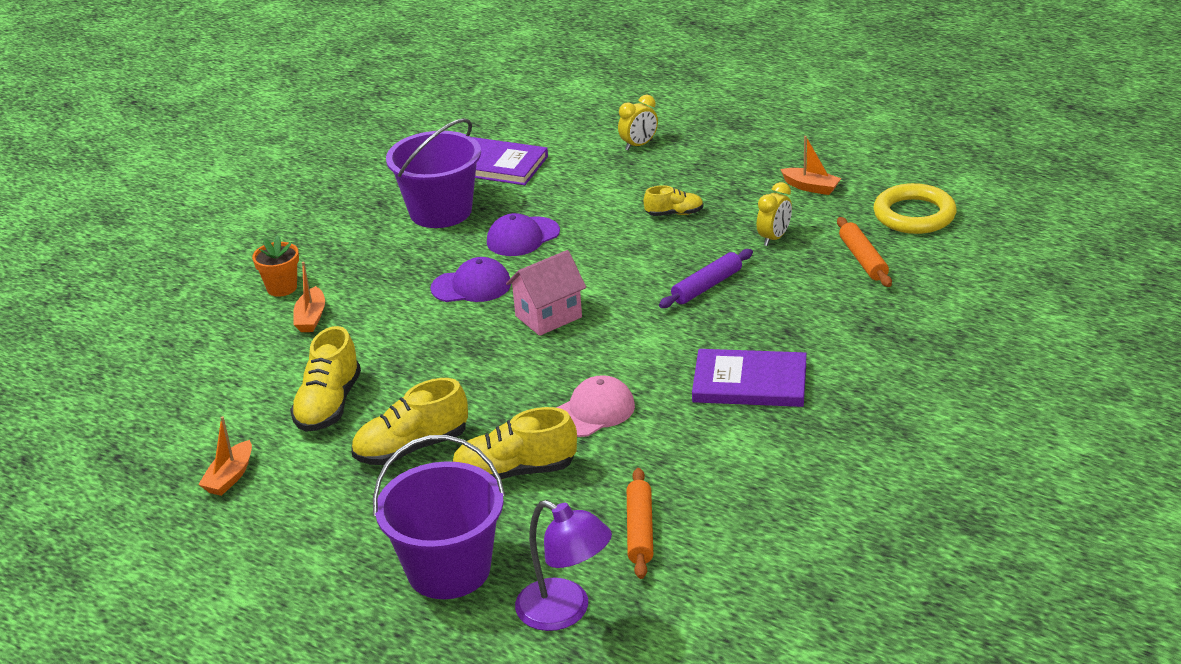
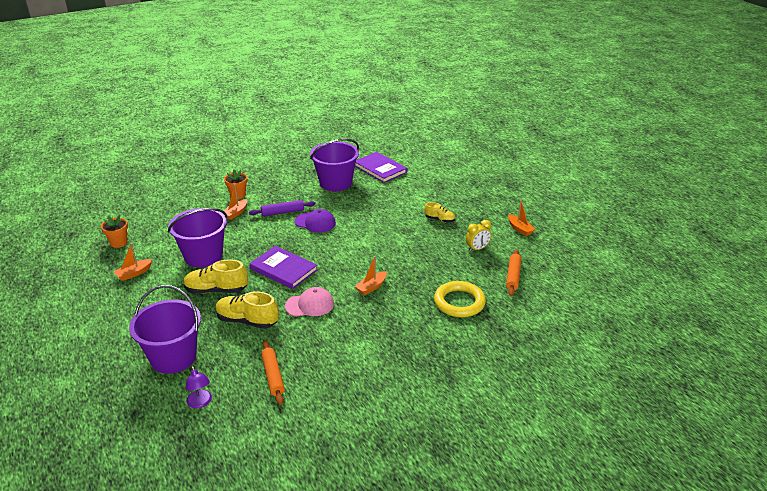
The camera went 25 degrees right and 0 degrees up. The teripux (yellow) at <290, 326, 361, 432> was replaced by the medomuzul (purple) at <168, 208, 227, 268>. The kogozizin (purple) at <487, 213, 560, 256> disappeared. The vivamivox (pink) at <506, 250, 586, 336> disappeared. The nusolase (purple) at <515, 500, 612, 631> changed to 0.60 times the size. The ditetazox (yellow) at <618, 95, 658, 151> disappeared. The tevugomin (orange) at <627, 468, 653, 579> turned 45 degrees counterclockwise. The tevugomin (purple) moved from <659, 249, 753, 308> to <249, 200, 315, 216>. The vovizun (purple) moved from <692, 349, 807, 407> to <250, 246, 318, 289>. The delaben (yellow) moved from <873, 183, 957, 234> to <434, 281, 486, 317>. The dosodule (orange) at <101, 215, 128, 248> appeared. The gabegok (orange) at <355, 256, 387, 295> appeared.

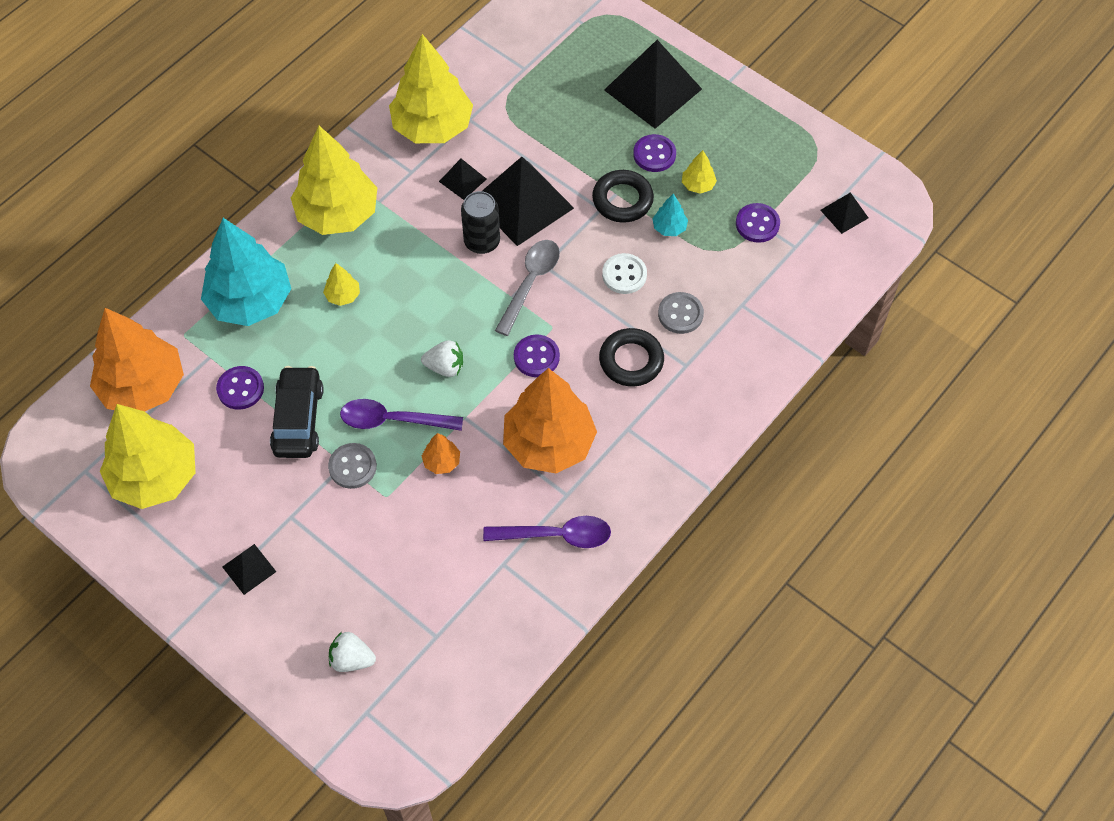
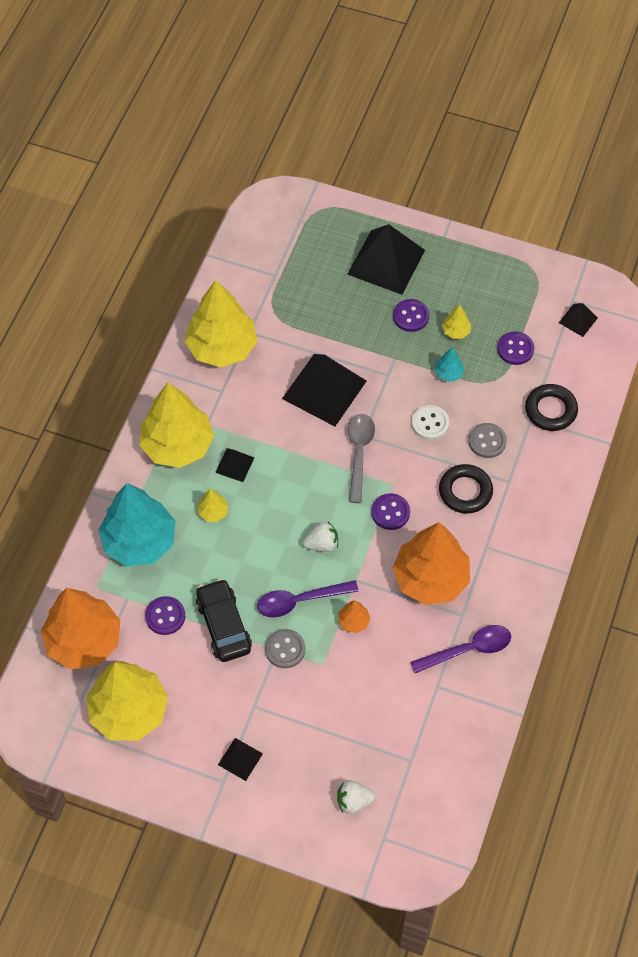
The camera went 20 degrees left and 0 degrees up. The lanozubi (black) moved from <439, 159, 486, 200> to <215, 448, 254, 482>. The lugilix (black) at <461, 191, 500, 254> disappeared. The delaben (black) moved from <592, 170, 654, 223> to <525, 384, 578, 431>.

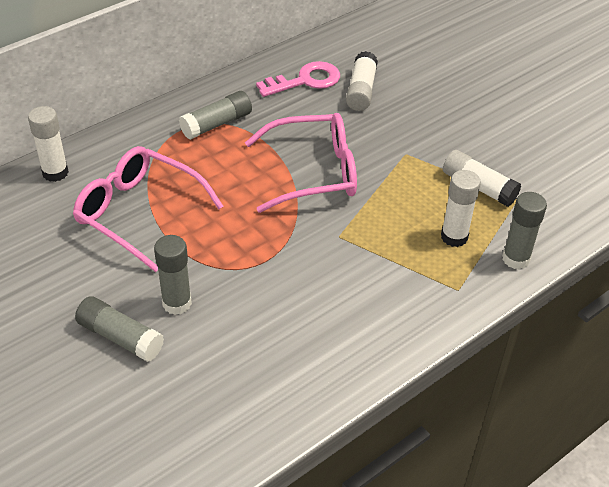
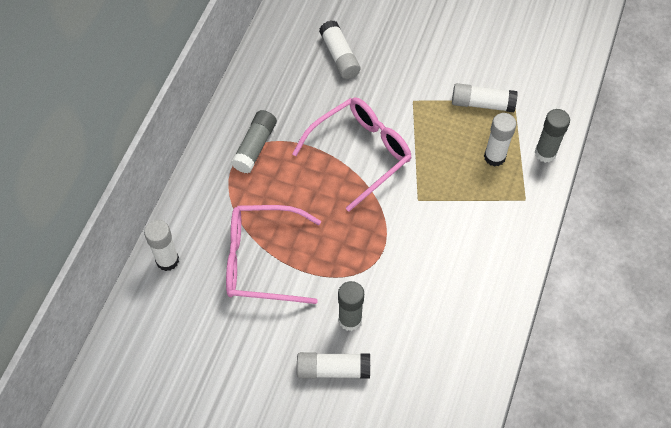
The camera went 30 degrees left and 15 degrees up. The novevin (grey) at <75, 296, 164, 362> became the novevin (white) at <297, 352, 370, 379>. The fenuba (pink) at <256, 61, 340, 97> disappeared.

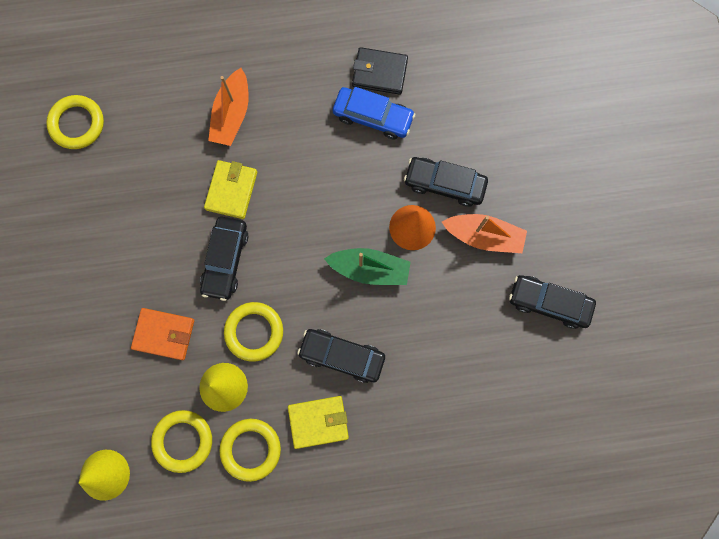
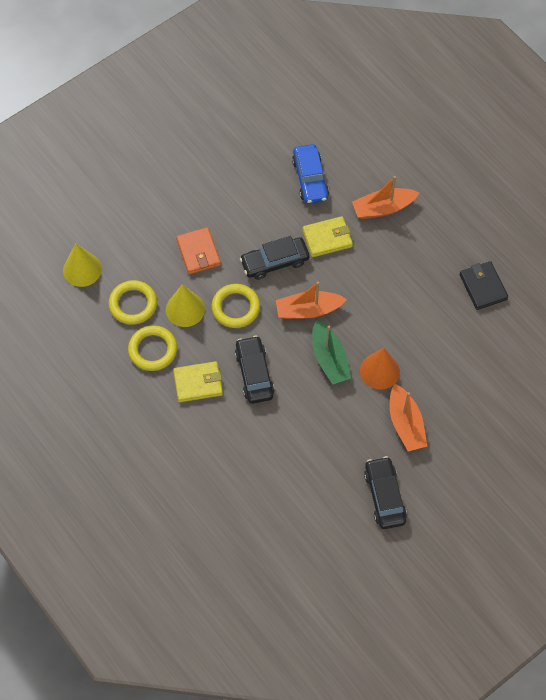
The camera went 60 degrees right and 15 degrees down. The delaben (yellow) at <46, 95, 104, 149> disappeared. The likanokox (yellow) at <288, 396, 349, 449> turned 60 degrees counterclockwise. The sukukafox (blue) moved from <333, 87, 415, 140> to <292, 144, 329, 204>. The sukukafox (black) at <404, 157, 488, 207> disappeared. The gabegok (orange) at <276, 282, 347, 319> appeared.

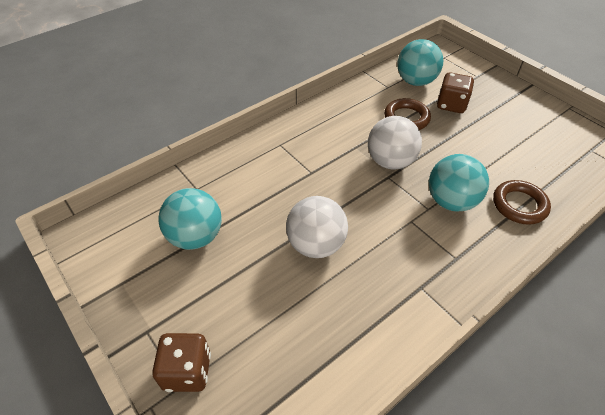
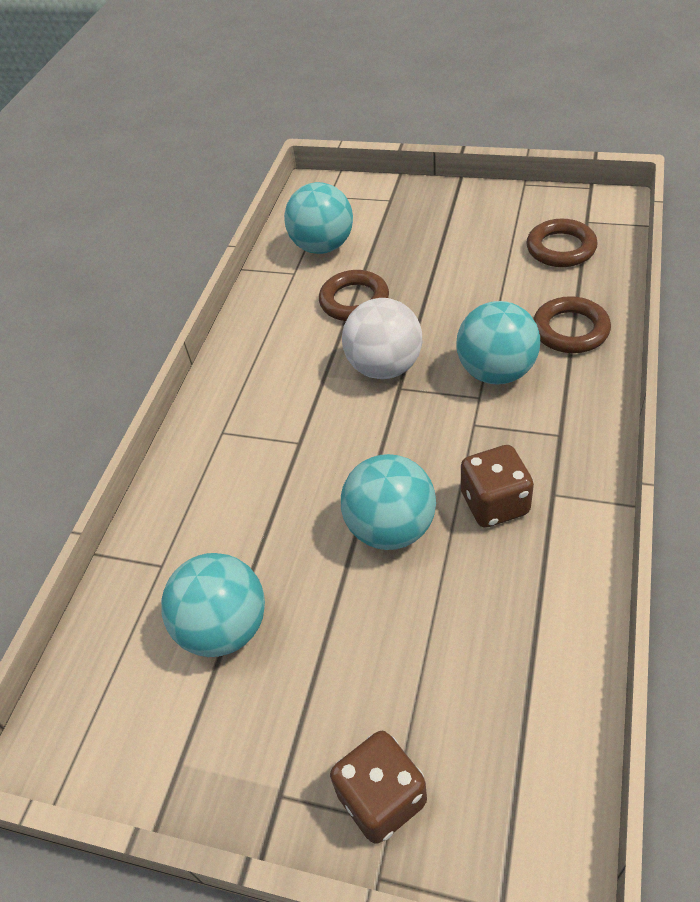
The camera went 30 degrees left and 0 degrees up. The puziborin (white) at <286, 196, 348, 258> became the puziborin (turquoise) at <341, 454, 436, 550>. The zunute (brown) moved from <437, 72, 474, 113> to <461, 445, 534, 527>. The delaben (brown) at <526, 219, 597, 267> appeared.

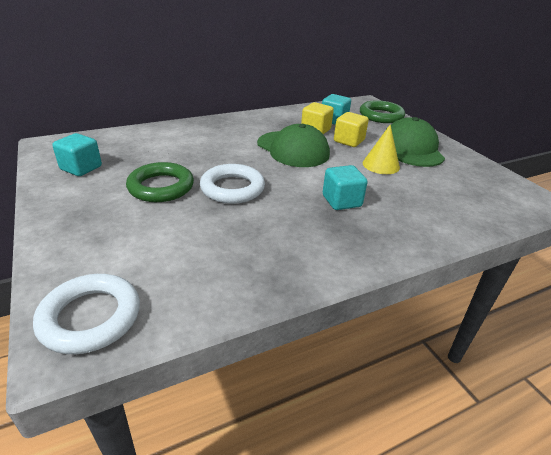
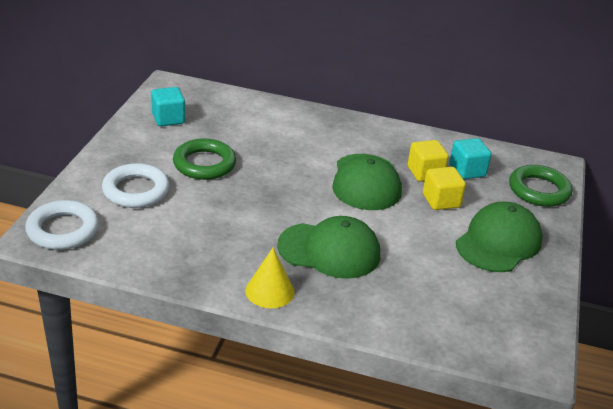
The camera went 40 degrees right and 0 degrees up. The delaben (white) moved from <200, 164, 265, 204> to <102, 163, 169, 208>. The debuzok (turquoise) at <323, 165, 368, 210> was replaced by the kogozizin (green) at <277, 216, 380, 279>. The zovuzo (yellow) moved from <363, 125, 400, 174> to <245, 248, 294, 308>.

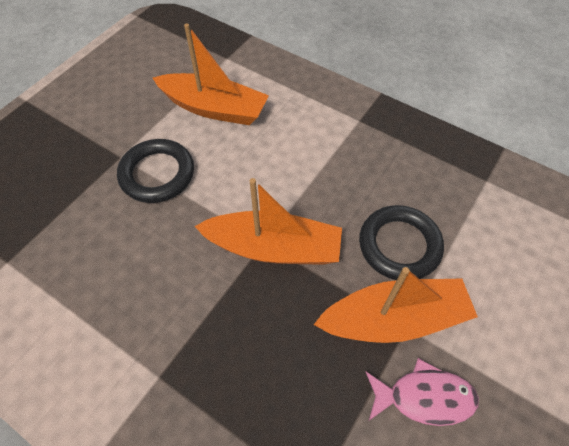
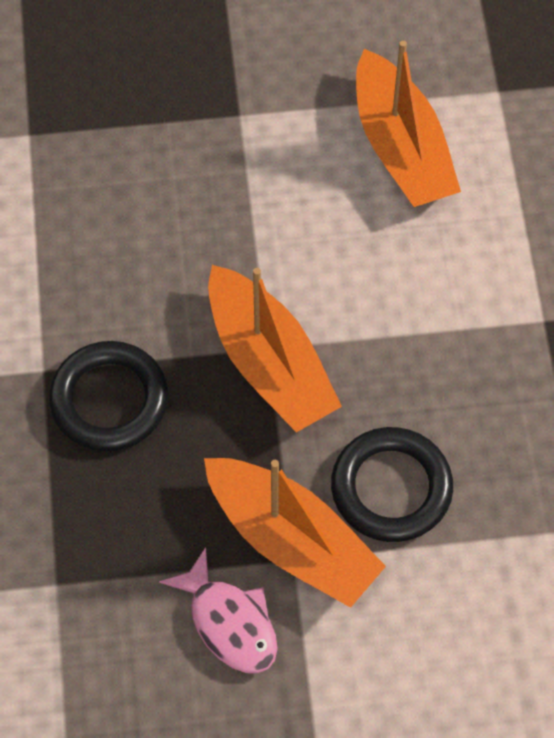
The camera went 50 degrees right and 5 degrees up. The delaben (black) moved from <117, 139, 194, 203> to <49, 341, 168, 452>.

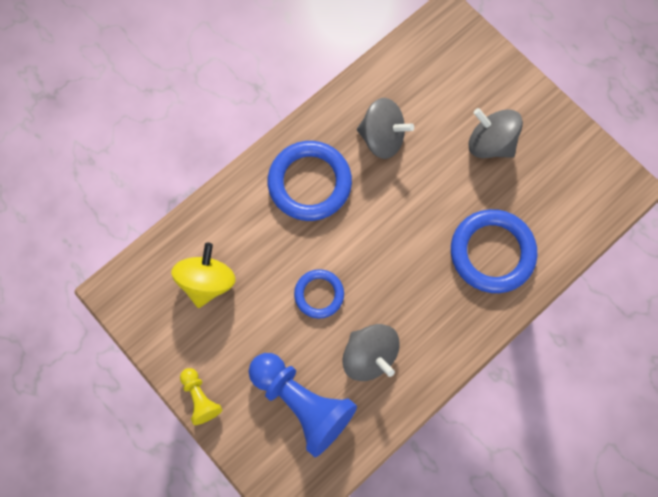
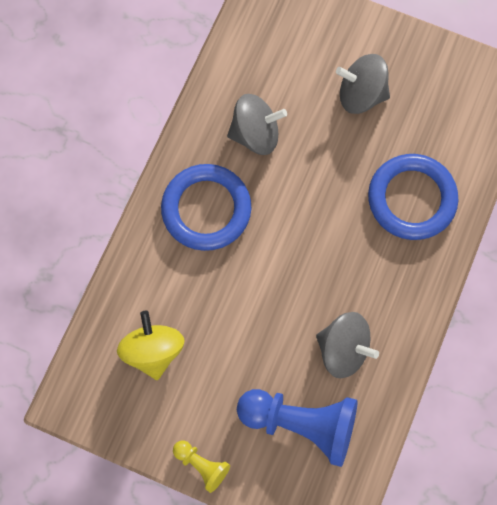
The camera went 25 degrees left and 0 degrees up. The delaben (blue) at <294, 269, 344, 319> disappeared.

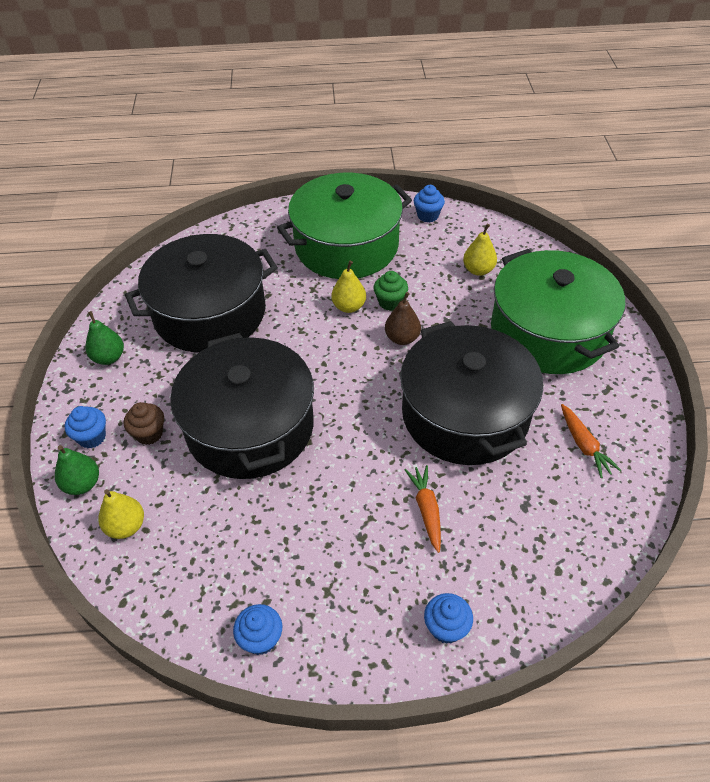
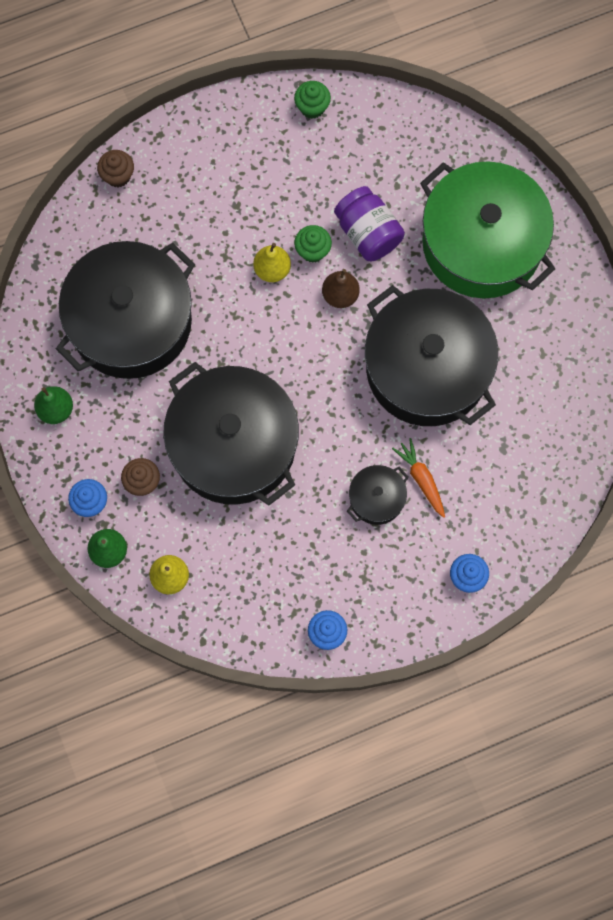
The camera went 20 degrees left and 25 degrees up. The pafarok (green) at <277, 172, 412, 279> disappeared. The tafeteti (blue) at <414, 185, 445, 222> became the tafeteti (green) at <294, 81, 331, 119>. The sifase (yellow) at <463, 224, 497, 276> disappeared. The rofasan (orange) at <561, 404, 621, 478> disappeared. The tafeteti (brown) at <97, 150, 134, 187> appeared. The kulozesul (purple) at <334, 186, 405, 261> appeared. The pafarok (black) at <347, 465, 409, 525> appeared.

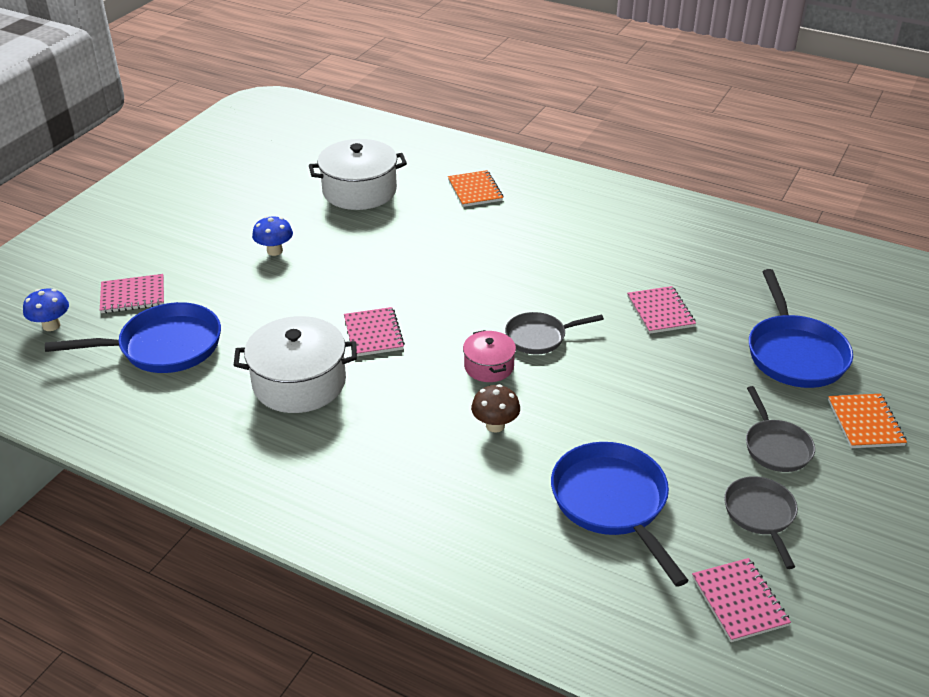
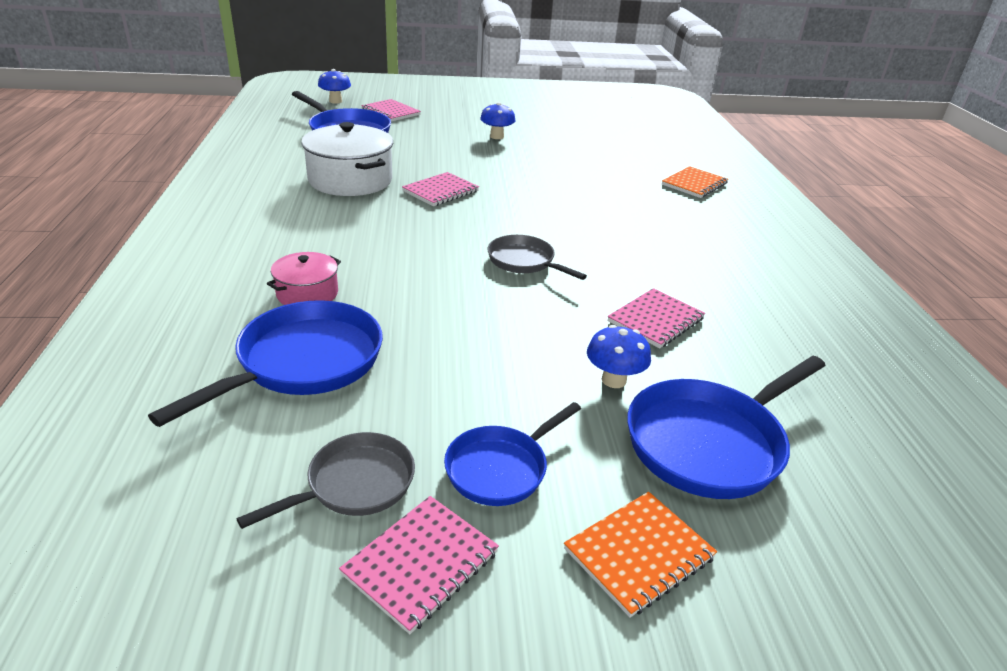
The camera went 55 degrees right and 5 degrees down. The pafarok (white) at <309, 139, 407, 210> disappeared. The pafarok (pink) moved from <463, 330, 516, 382> to <267, 252, 341, 305>. The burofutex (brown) at <471, 384, 520, 433> disappeared. The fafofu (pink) moved from <692, 558, 791, 642> to <339, 496, 499, 634>. The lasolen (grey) at <746, 386, 815, 472> became the lasolen (blue) at <444, 402, 581, 506>. The burofutex (blue) at <587, 325, 651, 388> appeared.

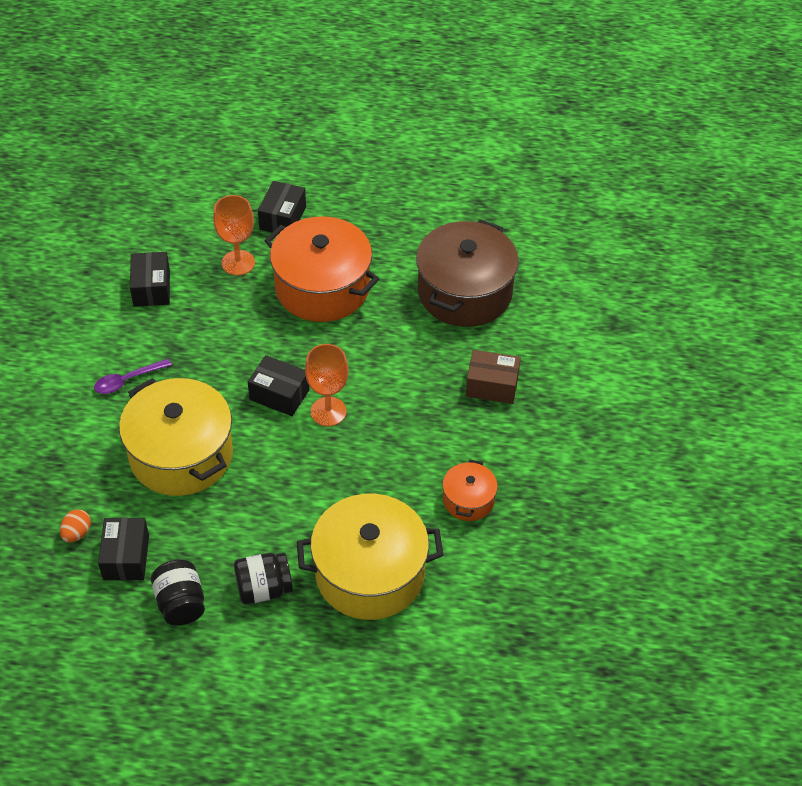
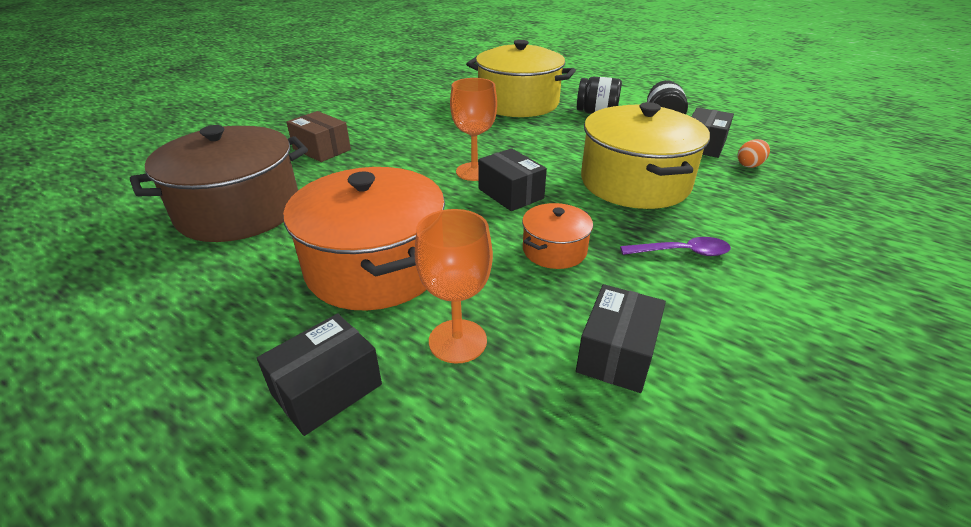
The camera went 150 degrees left and 15 degrees down. The pafarok (orange) moved from <442, 459, 498, 521> to <522, 203, 593, 269>.

